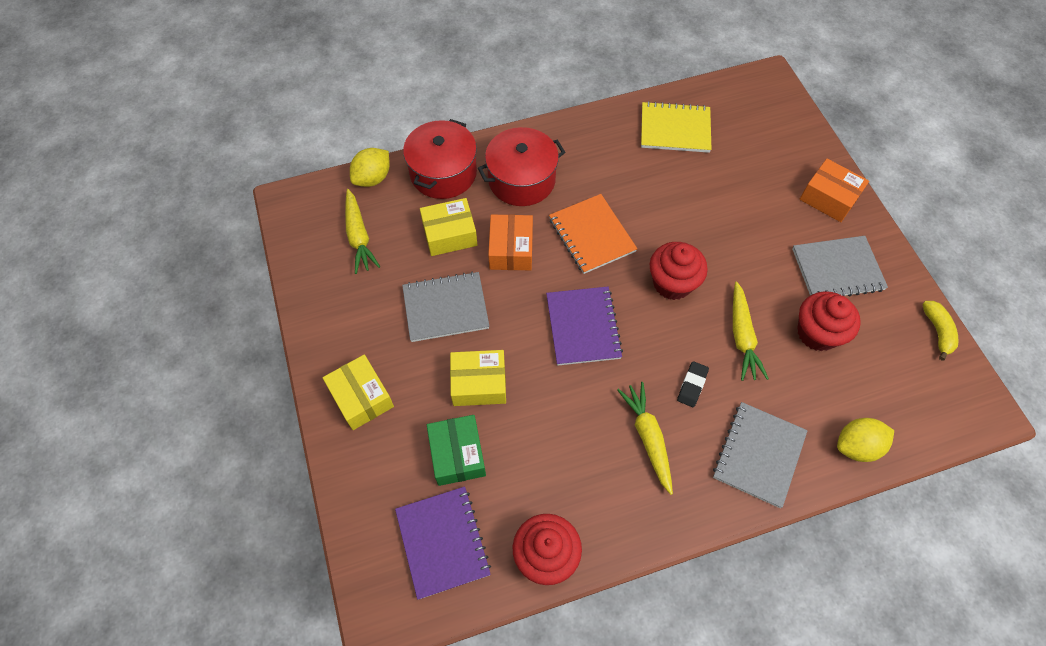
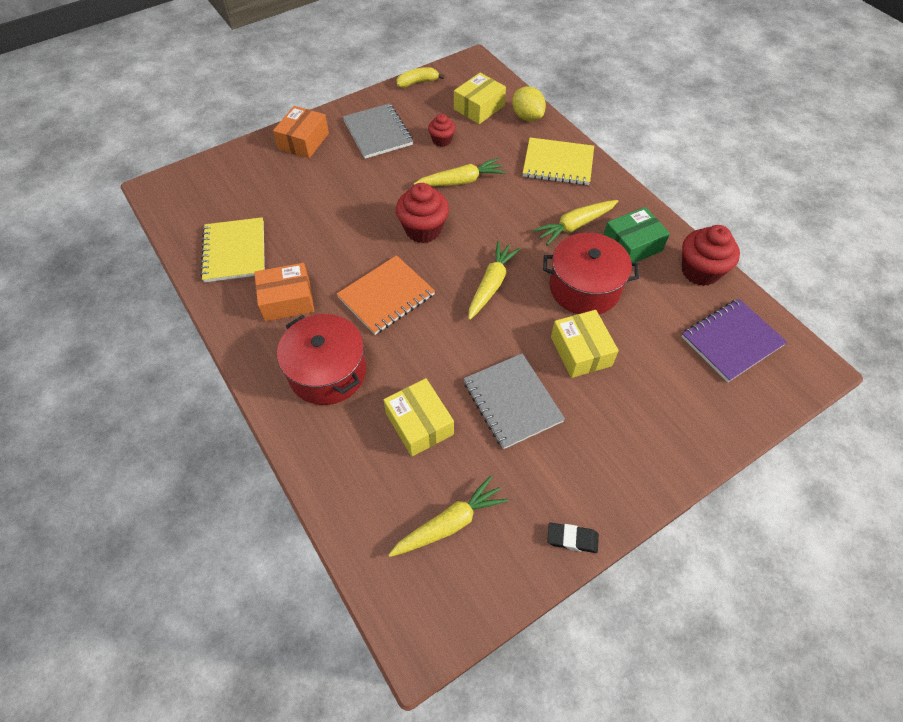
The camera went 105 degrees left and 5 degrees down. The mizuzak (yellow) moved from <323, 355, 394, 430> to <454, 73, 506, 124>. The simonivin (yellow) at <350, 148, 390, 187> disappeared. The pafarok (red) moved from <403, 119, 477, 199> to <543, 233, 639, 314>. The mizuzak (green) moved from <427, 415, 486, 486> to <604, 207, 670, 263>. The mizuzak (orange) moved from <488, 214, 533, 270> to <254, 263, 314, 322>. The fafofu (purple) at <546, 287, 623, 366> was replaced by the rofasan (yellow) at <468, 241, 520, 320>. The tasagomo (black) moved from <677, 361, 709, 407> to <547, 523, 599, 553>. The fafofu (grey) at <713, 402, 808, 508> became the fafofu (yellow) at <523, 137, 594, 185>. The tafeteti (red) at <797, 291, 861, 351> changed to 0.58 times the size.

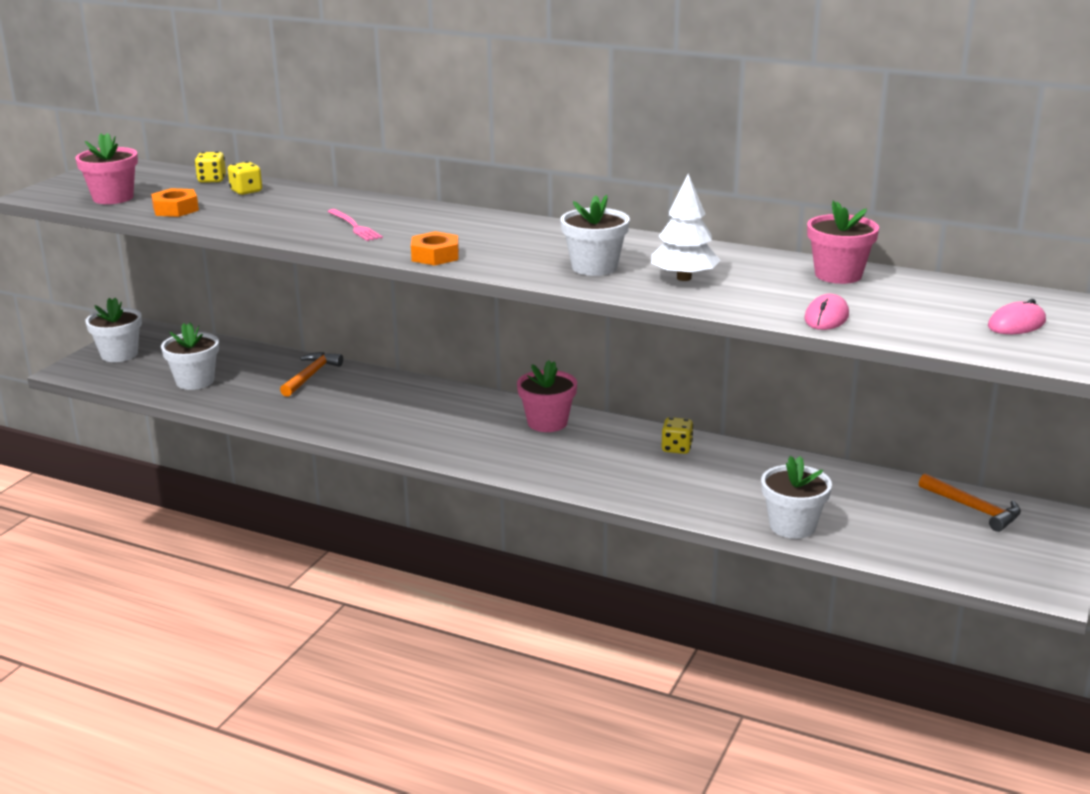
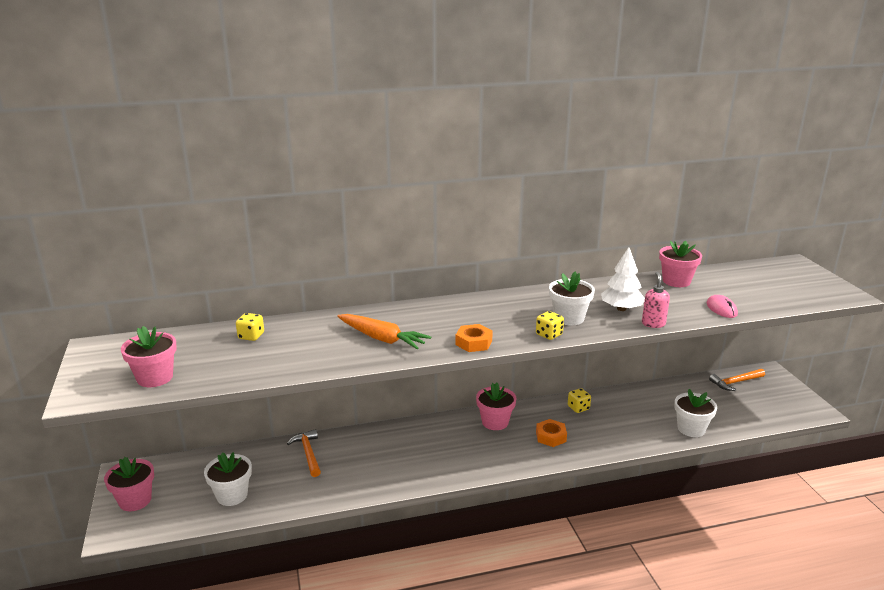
The camera went 40 degrees left and 0 degrees up. The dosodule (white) at <85, 298, 142, 362> became the dosodule (pink) at <104, 457, 154, 511>. The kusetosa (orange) moved from <151, 188, 199, 217> to <536, 419, 567, 447>. The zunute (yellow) moved from <195, 151, 226, 183> to <536, 311, 564, 340>. The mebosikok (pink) at <327, 209, 383, 241> was replaced by the rofasan (orange) at <337, 314, 431, 349>. The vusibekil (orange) at <919, 473, 1021, 532> turned 150 degrees clockwise. The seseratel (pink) at <988, 299, 1046, 334> disappeared. The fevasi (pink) at <642, 272, 670, 328> appeared.

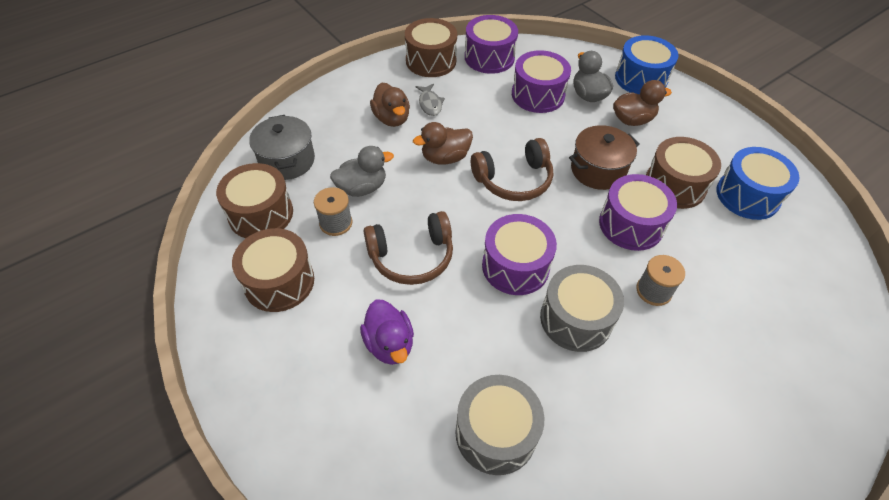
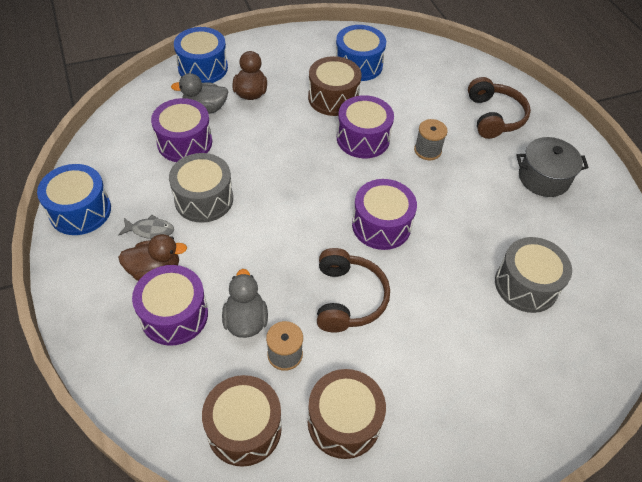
The camera went 75 degrees left and 0 degrees up. The pafarok (grey) moved from <249, 115, 315, 180> to <516, 137, 589, 197>. The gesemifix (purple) at <360, 300, 414, 365> disappeared. The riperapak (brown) at <405, 18, 457, 77> became the riperapak (blue) at <37, 164, 111, 235>. The gesemifix (brown) at <413, 122, 473, 165> disappeared. The riperapak (purple) moved from <465, 15, 518, 74> to <132, 265, 208, 346>. The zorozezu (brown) moved from <471, 138, 553, 201> to <468, 77, 531, 139>. The riperapak (grey) moved from <540, 265, 624, 352> to <169, 153, 233, 223>. The pafarok (brown) at <569, 125, 640, 190> disappeared.

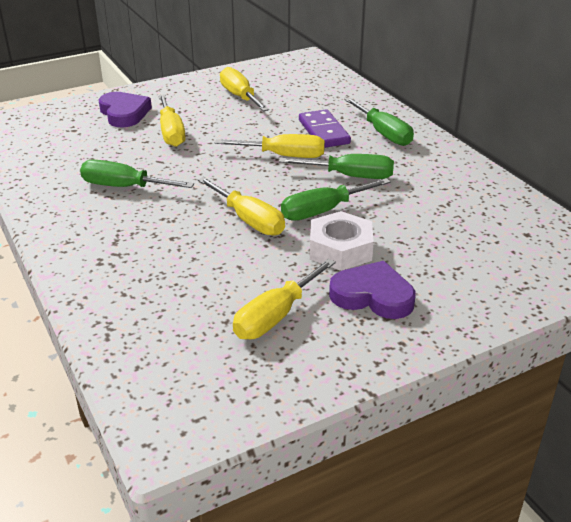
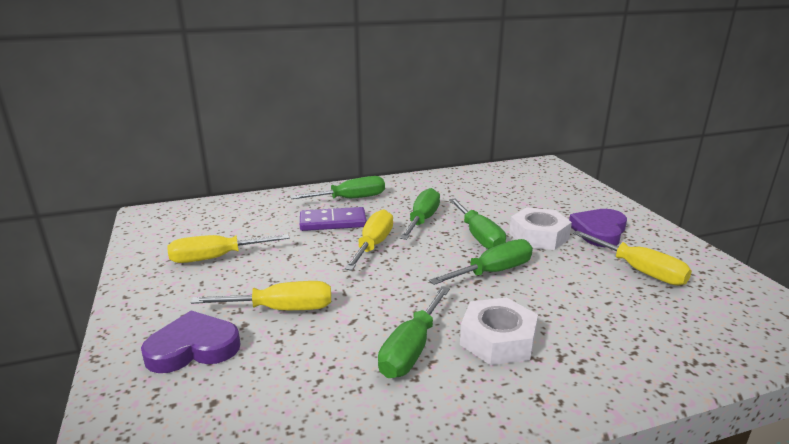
The camera went 80 degrees left and 10 degrees down. The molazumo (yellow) at <198, 177, 285, 236> became the molazumo (green) at <429, 239, 533, 285>. The kusetosa (white) at <460, 298, 538, 365> appeared.

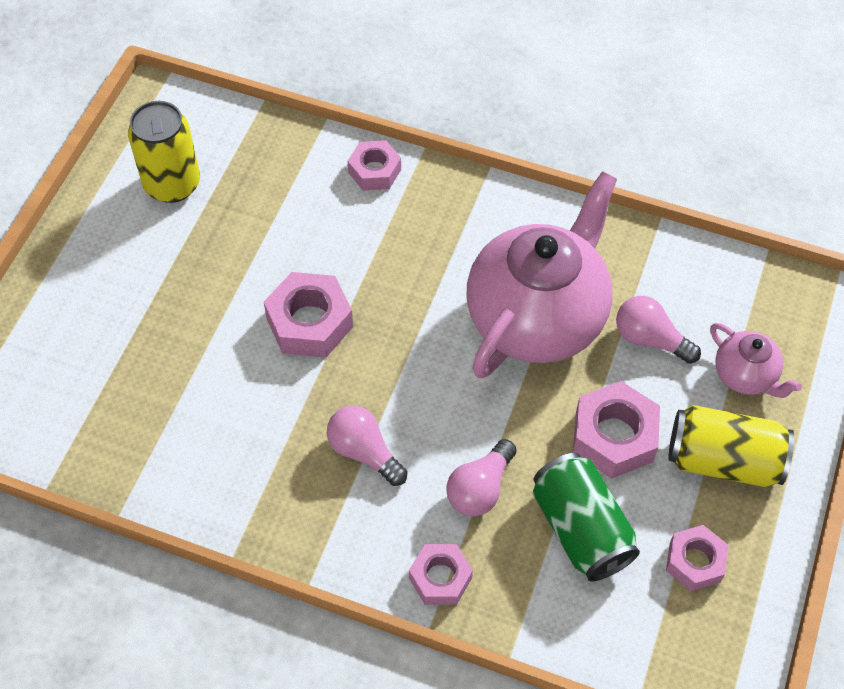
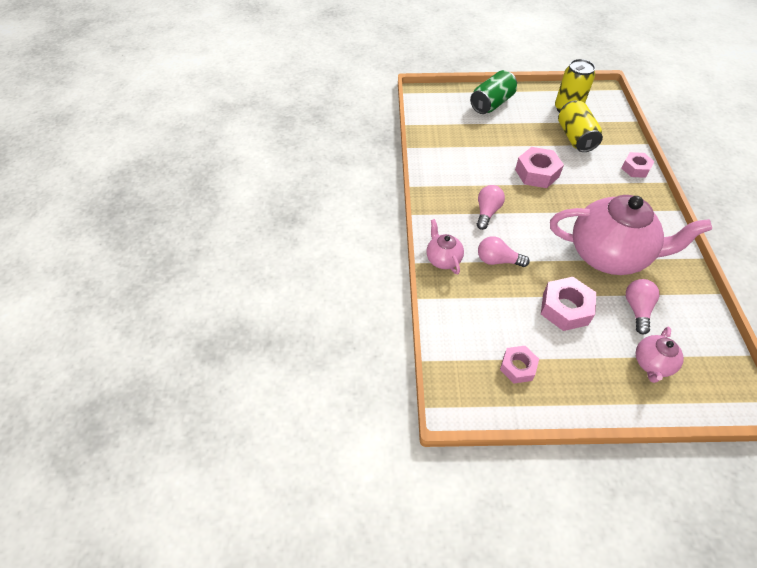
The camera went 70 degrees right and 5 degrees down. The kusetosa (pink) at <409, 544, 473, 605> was replaced by the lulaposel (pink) at <426, 219, 464, 275>. The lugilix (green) moved from <533, 453, 640, 582> to <470, 70, 517, 114>. The lugilix (yellow) moved from <668, 405, 794, 487> to <558, 101, 603, 152>.

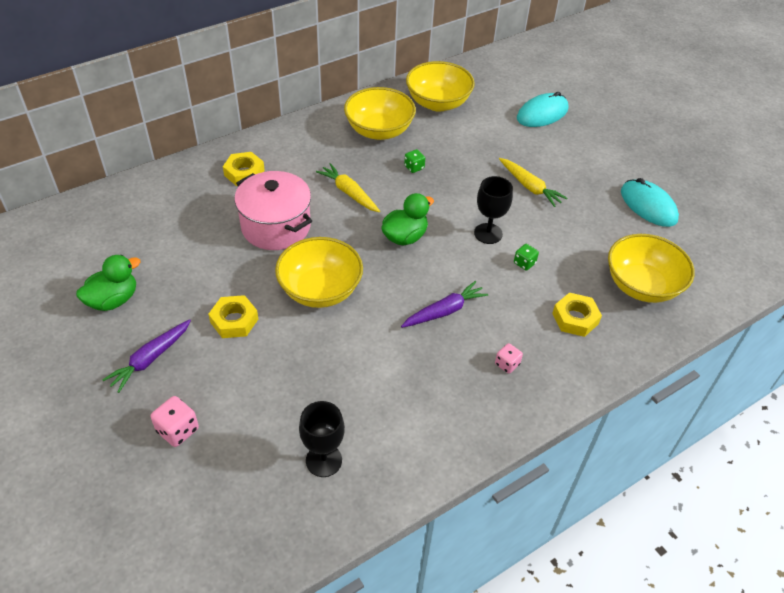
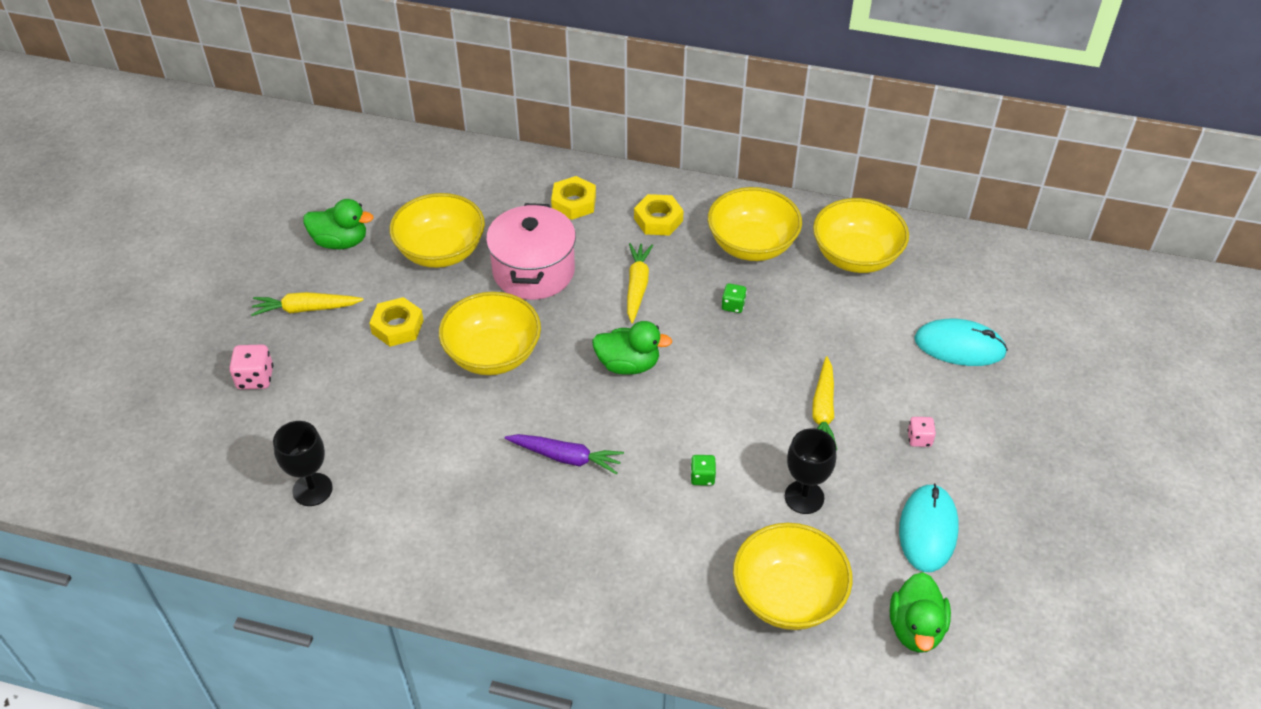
The camera went 50 degrees right and 0 degrees up. The rofasan (purple) at <102, 319, 191, 393> became the rofasan (yellow) at <251, 292, 364, 316>. The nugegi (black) moved from <474, 176, 513, 244> to <785, 428, 836, 514>. The zunute (pink) moved from <495, 343, 523, 374> to <907, 417, 936, 447>. The kusetosa (yellow) moved from <552, 292, 602, 337> to <634, 194, 684, 236>. The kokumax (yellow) at <389, 193, 485, 268> appeared. The gesemifix (green) at <890, 572, 951, 653> appeared.

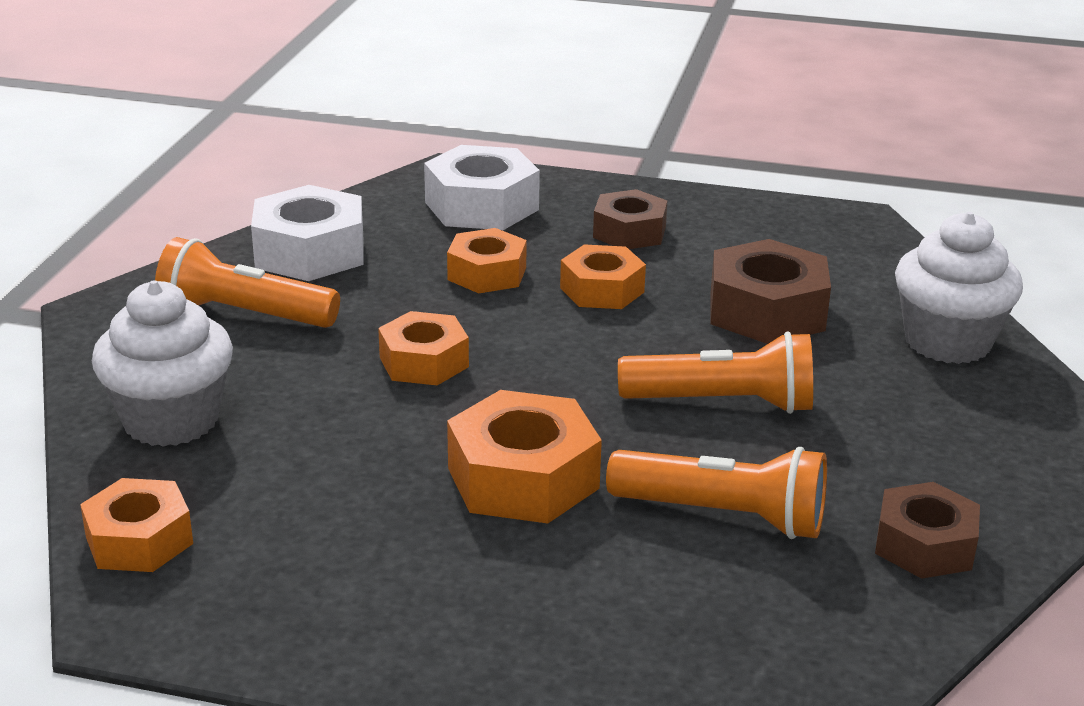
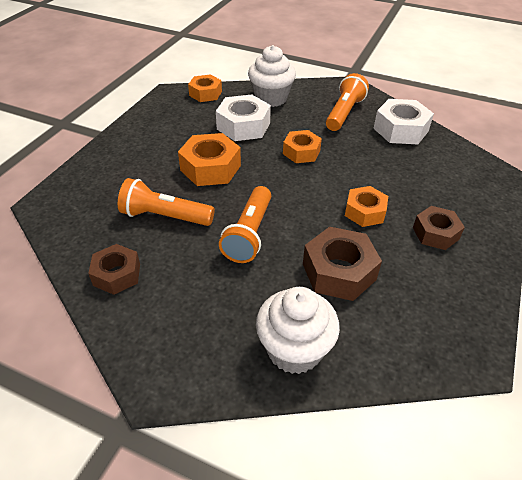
The camera went 100 degrees right and 15 degrees up. The kusetosa (white) moved from <424, 145, 540, 230> to <216, 95, 271, 141>. The kusetosa (orange) at <447, 228, 527, 293> disappeared. The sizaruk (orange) at <606, 447, 827, 539> turned 75 degrees clockwise.

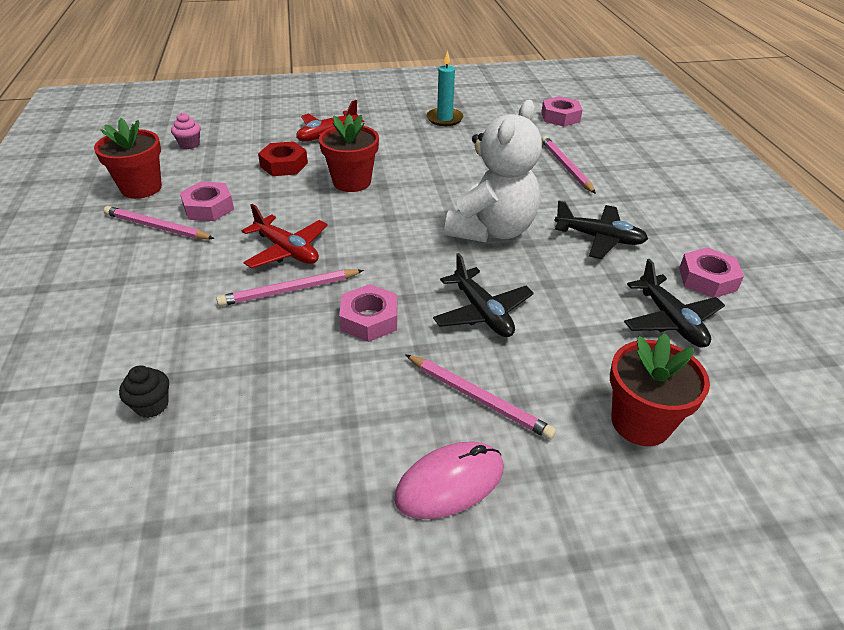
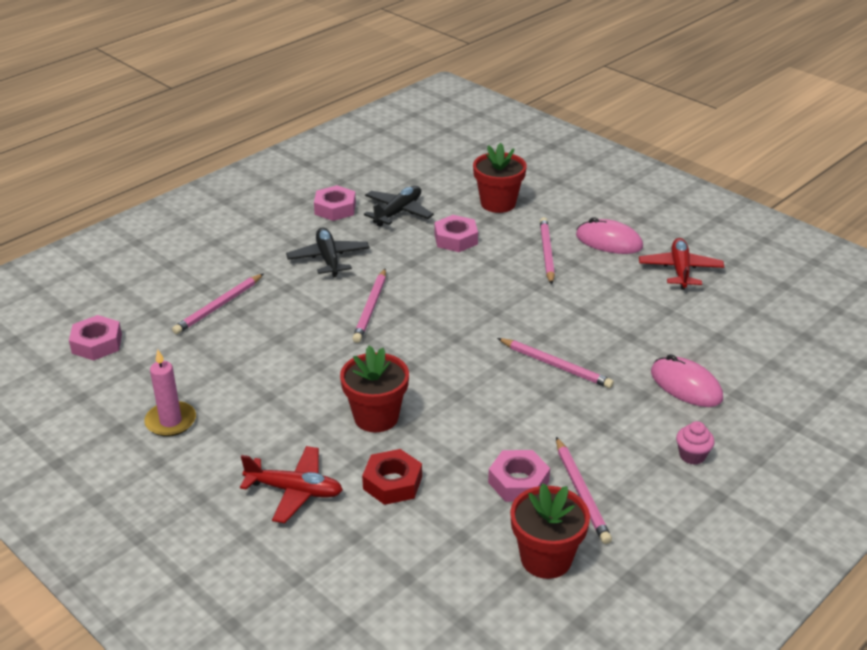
The camera went 125 degrees left and 5 degrees down. The tafeteti (black) at <119, 365, 169, 418> disappeared. The tafeteti (pink) moved from <171, 113, 201, 149> to <676, 421, 715, 465>. The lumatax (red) moved from <242, 204, 328, 269> to <639, 238, 724, 290>. The kusetosa (pink) moved from <339, 284, 397, 342> to <435, 215, 478, 252>. The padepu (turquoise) at <427, 51, 463, 126> became the padepu (pink) at <144, 349, 196, 437>. The lumatax (black) at <433, 253, 534, 337> disappeared. The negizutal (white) at <444, 100, 542, 242> was replaced by the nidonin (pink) at <352, 268, 386, 343>. The seseratel (pink) at <651, 354, 723, 407> appeared.

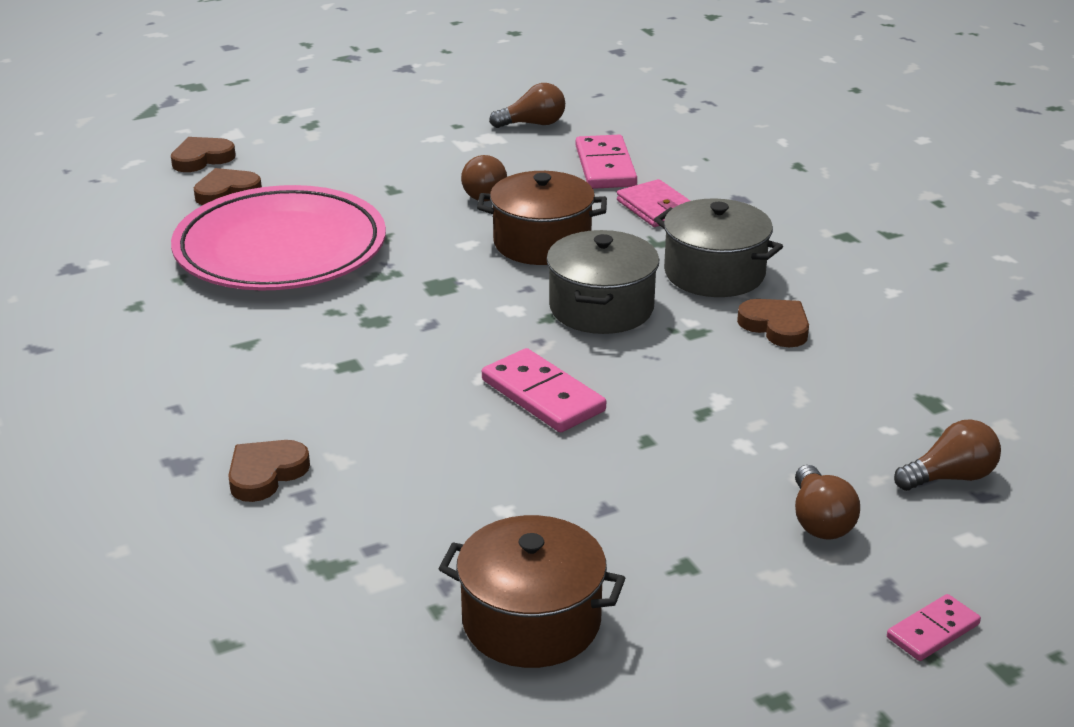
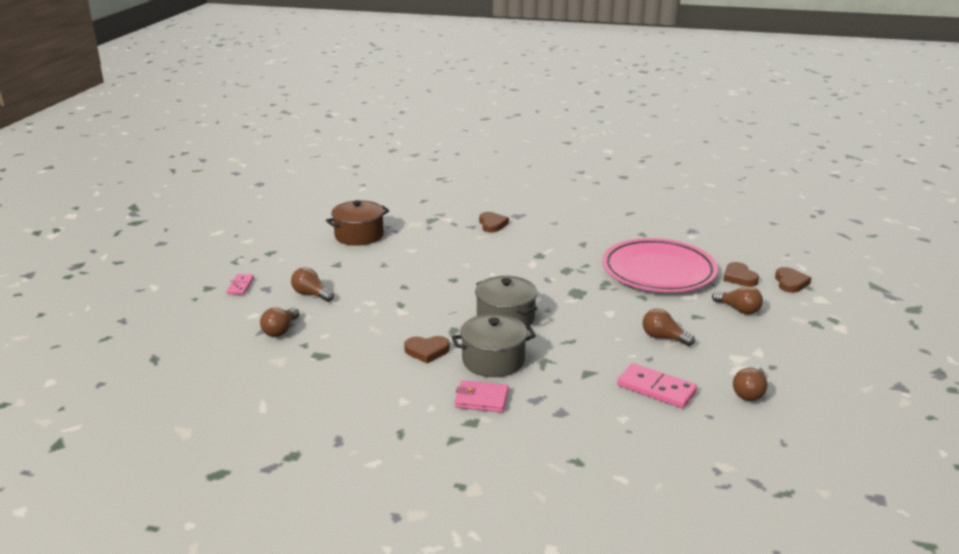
The camera went 130 degrees right and 5 degrees down. The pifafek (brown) at <194, 168, 262, 205> turned 150 degrees clockwise. The pafarok (brown) at <477, 171, 607, 265> disappeared. The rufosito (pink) at <482, 348, 606, 433> disappeared. The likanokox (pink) moved from <617, 179, 690, 227> to <455, 380, 509, 412>. The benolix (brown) at <712, 286, 763, 315> appeared.

